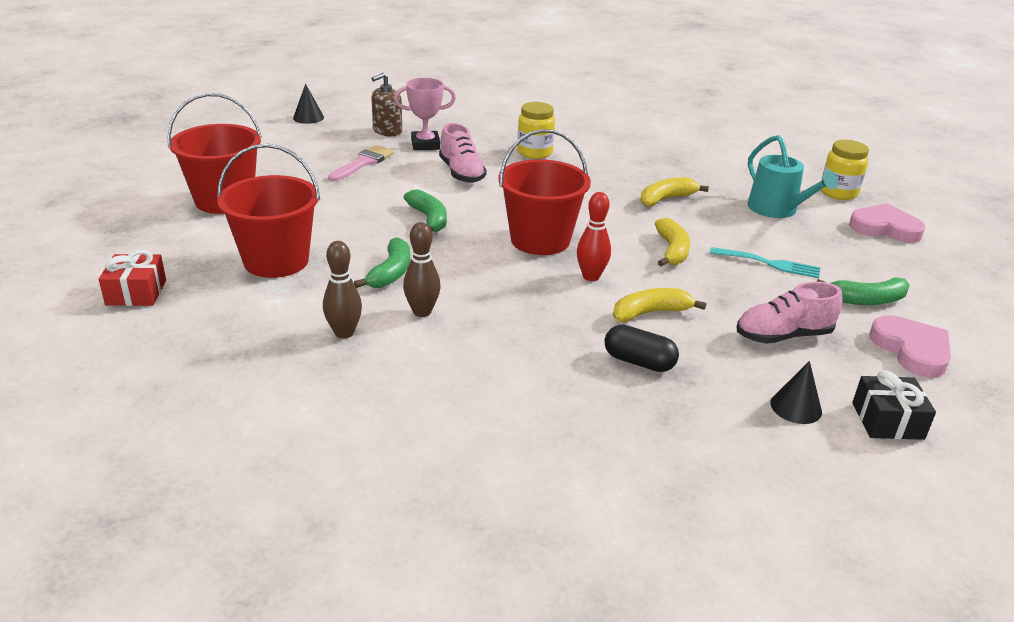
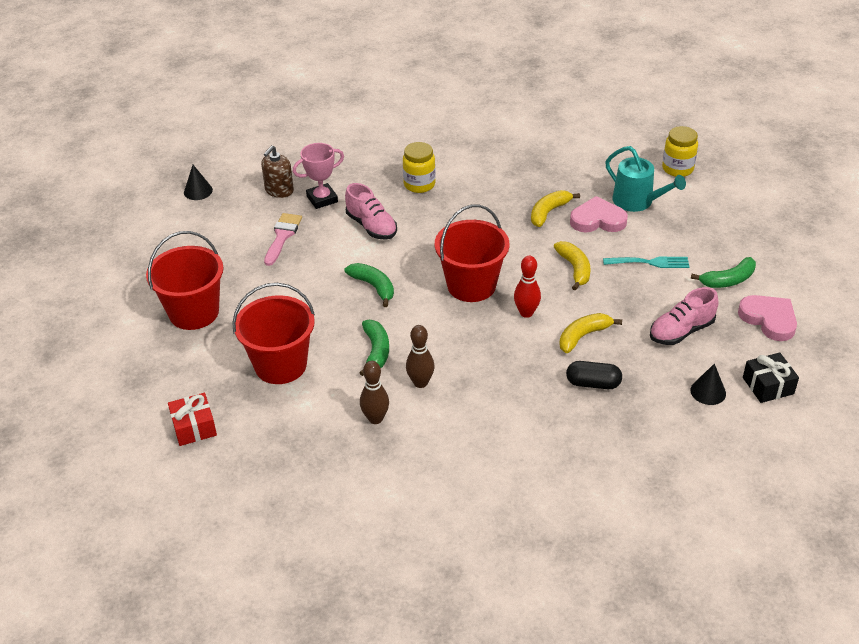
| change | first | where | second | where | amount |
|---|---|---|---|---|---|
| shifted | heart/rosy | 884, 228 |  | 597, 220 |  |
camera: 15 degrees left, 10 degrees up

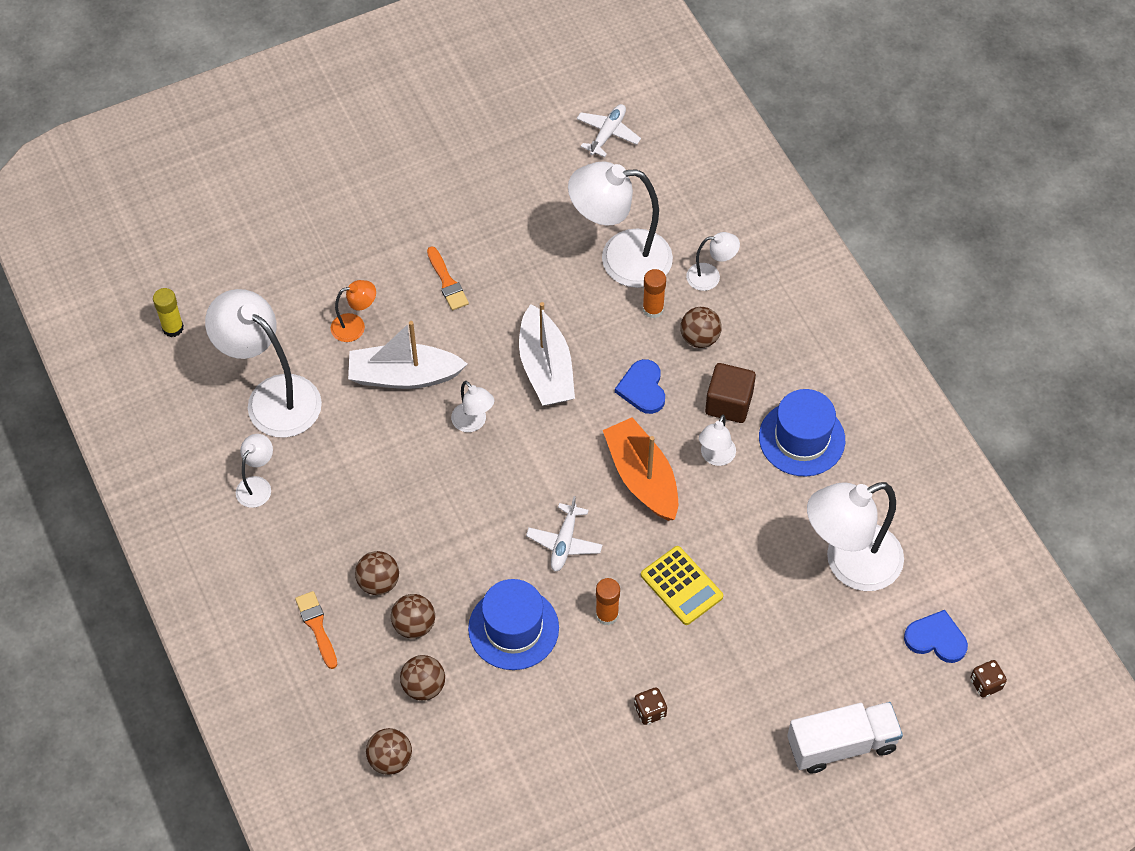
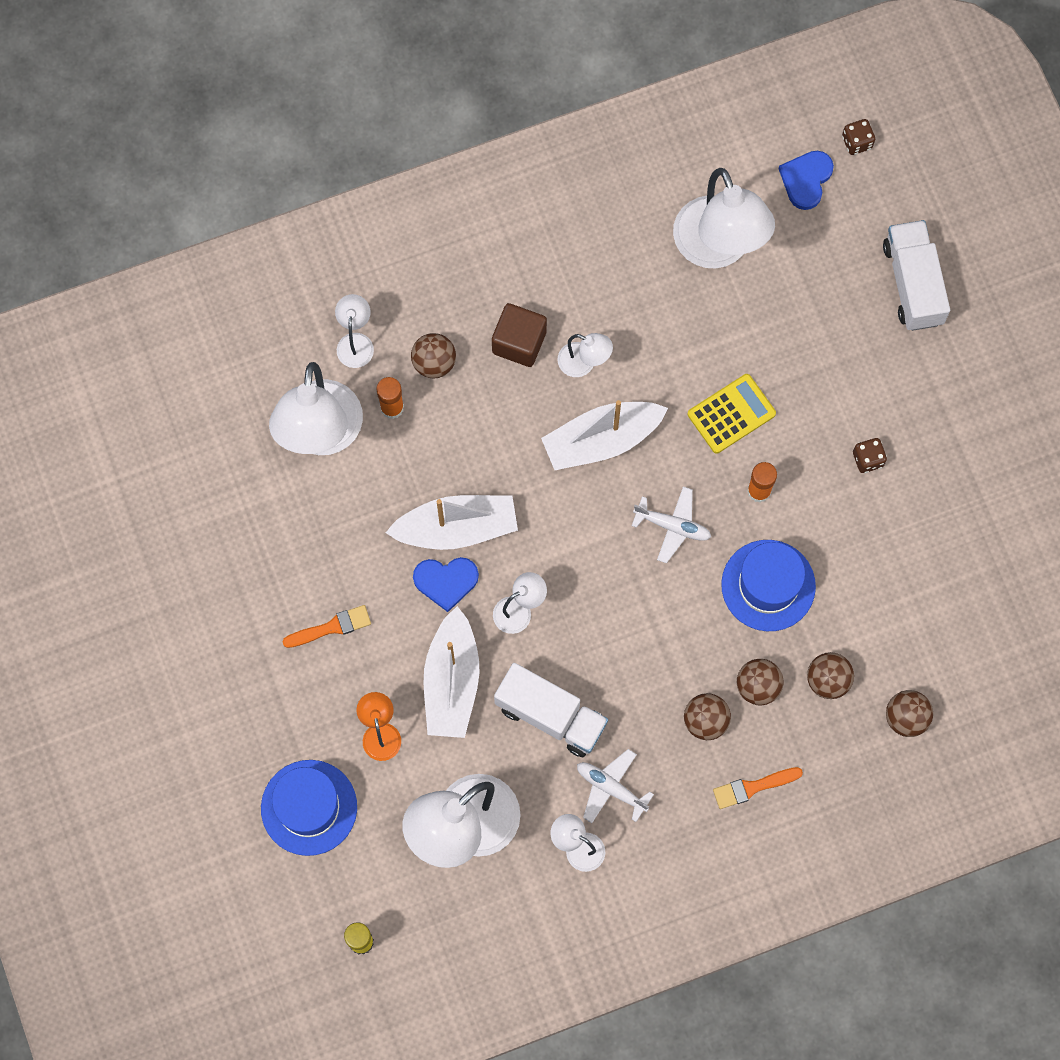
| change | first | where | second | where | amount |
|---|---|---|---|---|---|
| new |  |  | lorry/snow-white | 550, 715 |  |
| shifted | toy plane/snow-white | 608, 134 |  | 611, 788 |  |
| shifted | heart/blue | 642, 388 |  | 446, 581 |  |
| shifted | top hat/blue | 802, 438 |  | 309, 807 |  |
| repainted | sailboat/orange-coloured | 642, 477 | sailboat/snow-white | 602, 440 |  |
camera: 85 degrees left, 15 degrees up

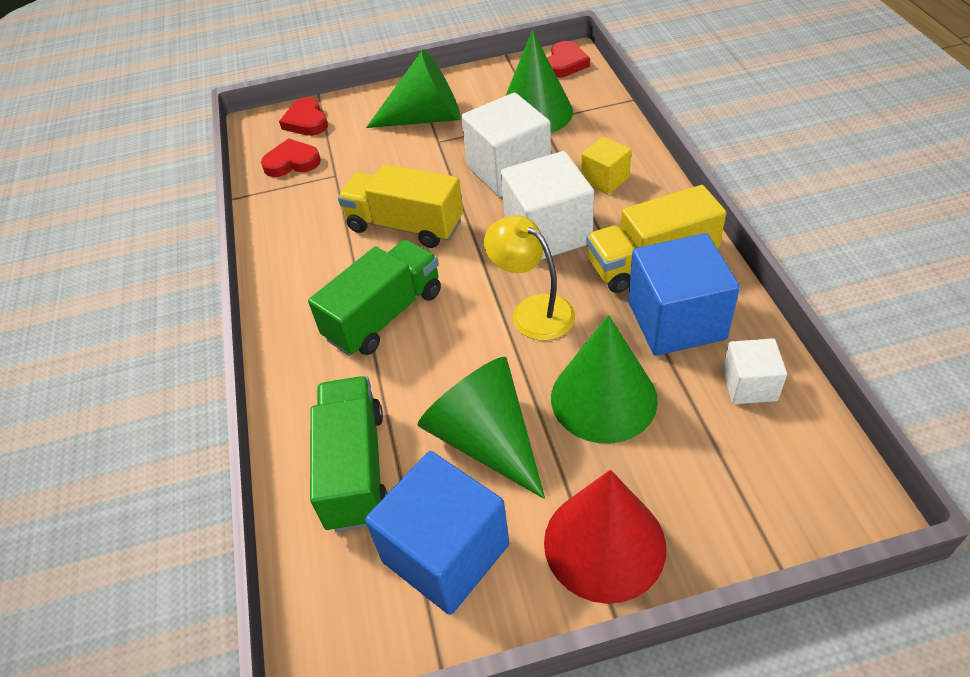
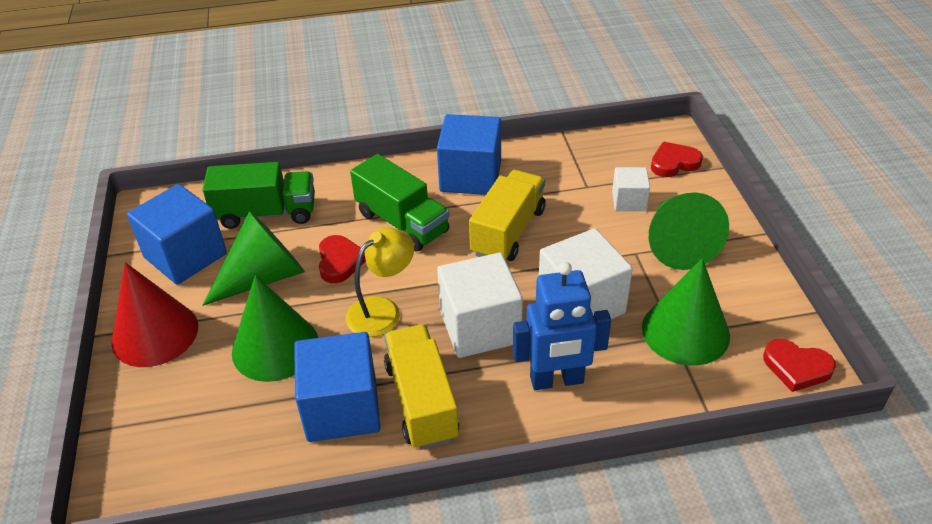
| change | first | where | second | where | amount |
|---|---|---|---|---|---|
| new |  |  | block/blue | 470, 176 |  |
| shifted | heart/scarlet | 292, 162 |  | 340, 261 |  |
| shifted | block/snow-white | 749, 385 |  | 629, 201 |  |
| swapped | block/golden | 605, 179 | robot figure/blue | 557, 380 |  |
camera: 90 degrees right, 5 degrees down

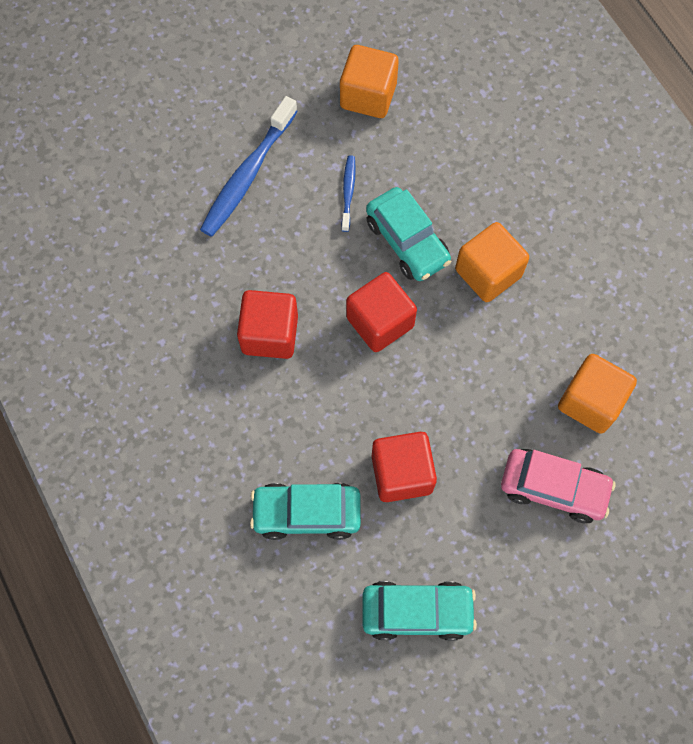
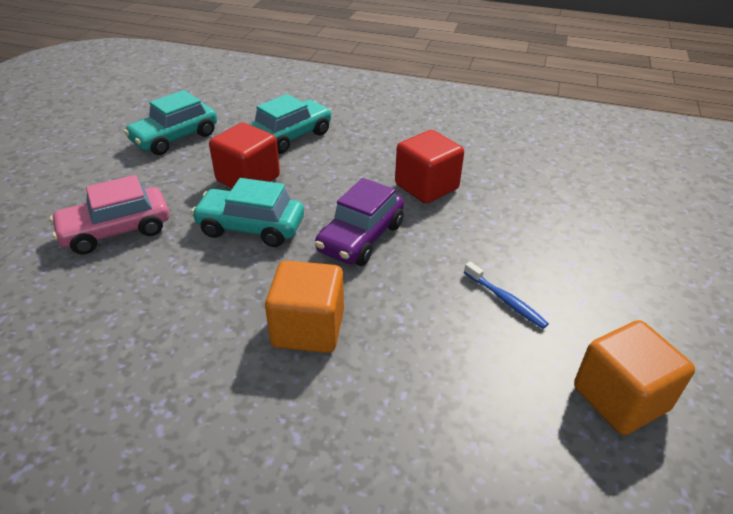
| change | first | where | second | where | amount |
|---|---|---|---|---|---|
| gone | toothbrush/blue | 247, 175 |  |  |  |
| gone | block/orange-coloured | 590, 401 |  |  |  |
| shifted | toy car/turquoise | 407, 241 |  | 251, 227 |  |
| swapped | block/scarlet | 380, 322 | toy car/royal purple | 360, 238 |  |
camera: 135 degrees right, 30 degrees down

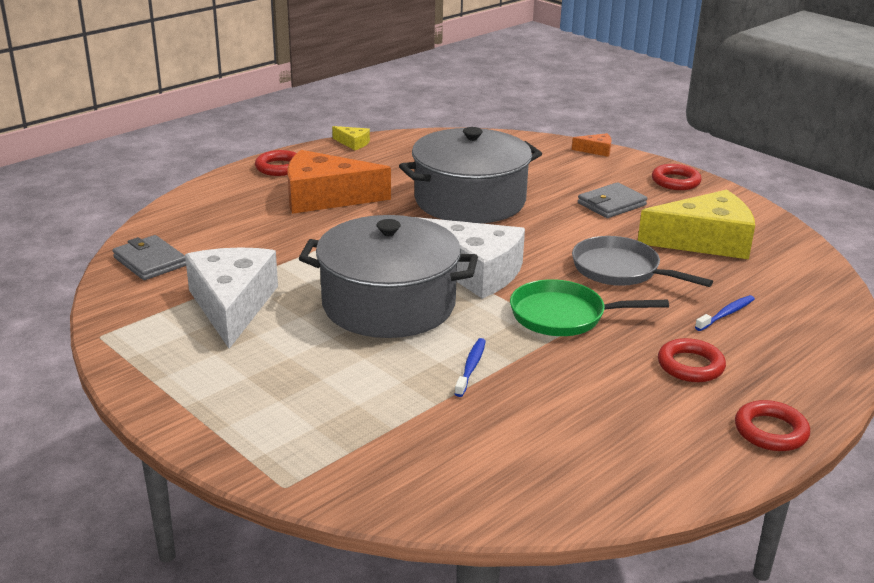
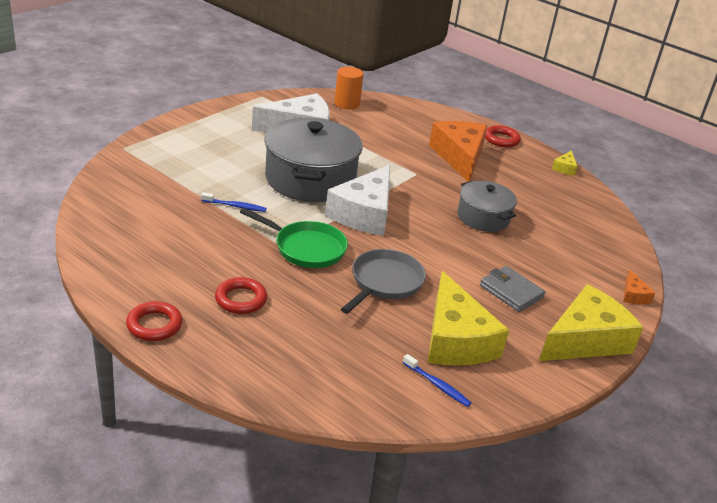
| change | first | where | second | where | amount |
|---|---|---|---|---|---|
| shifted | toothbrush/blue | 726, 314 |  | 437, 385 |  |
| swapped | card wallet/ash-grey | 150, 261 | solid cylinder/orange-coloured | 347, 104 |  |
| swapped | ring/scarlet | 675, 181 | piece of cheese/golden | 585, 340 |  |
| rotated | frying pan/green | 564, 316 |  | 306, 248 | 120 degrees clockwise |
| scaled | pot/ash-grey | 470, 200 |  | 483, 217 | x0.57 |
camera: 80 degrees right, 5 degrees up

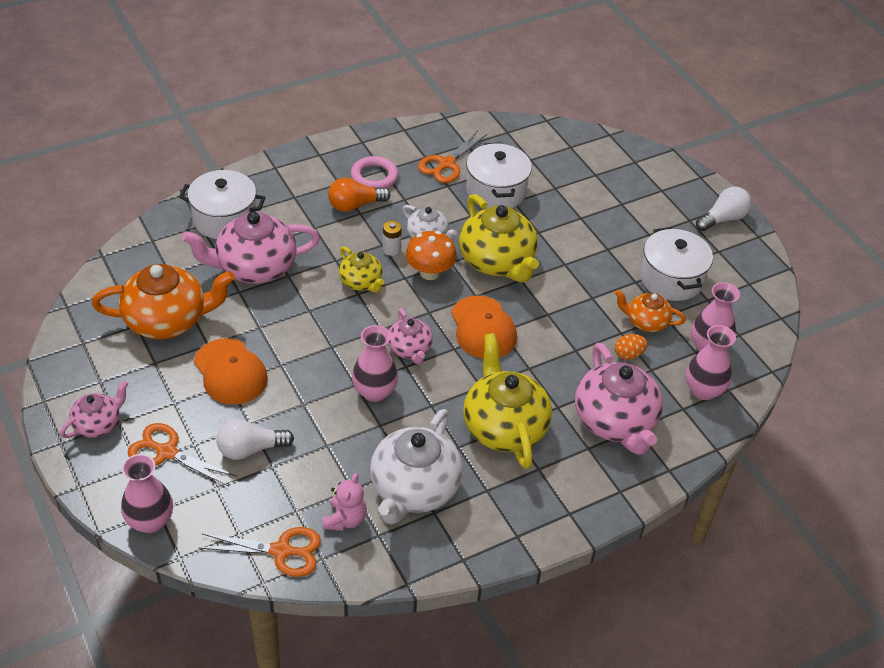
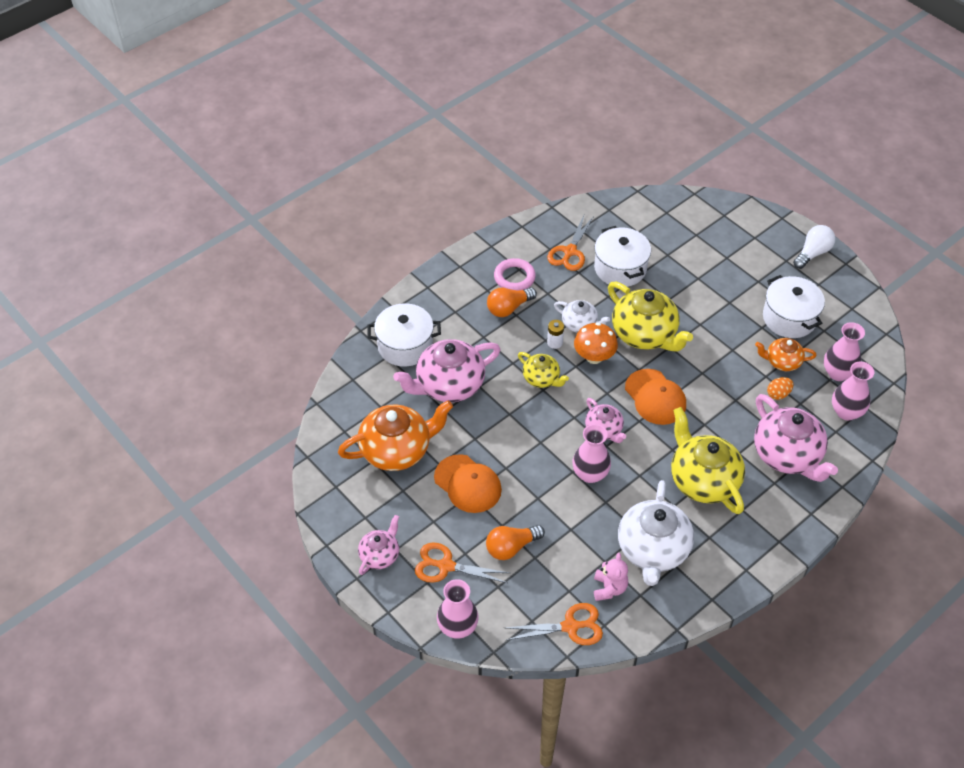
| change | first | where | second | where | amount |
|---|---|---|---|---|---|
| repainted | lightbulb/snow-white | 250, 449 | lightbulb/orange-coloured | 511, 547 |  |
camera: 10 degrees left, 5 degrees up

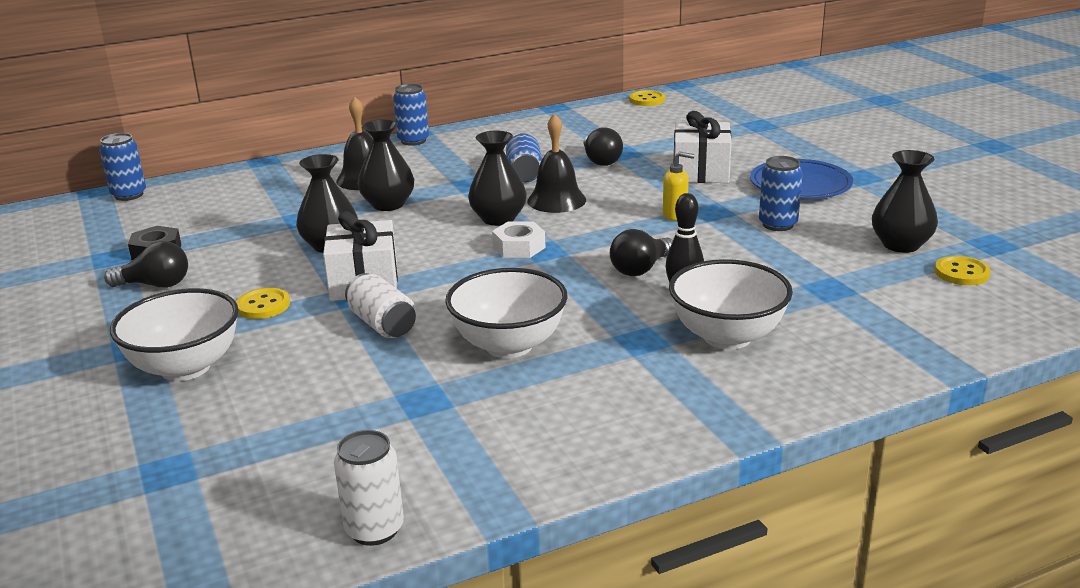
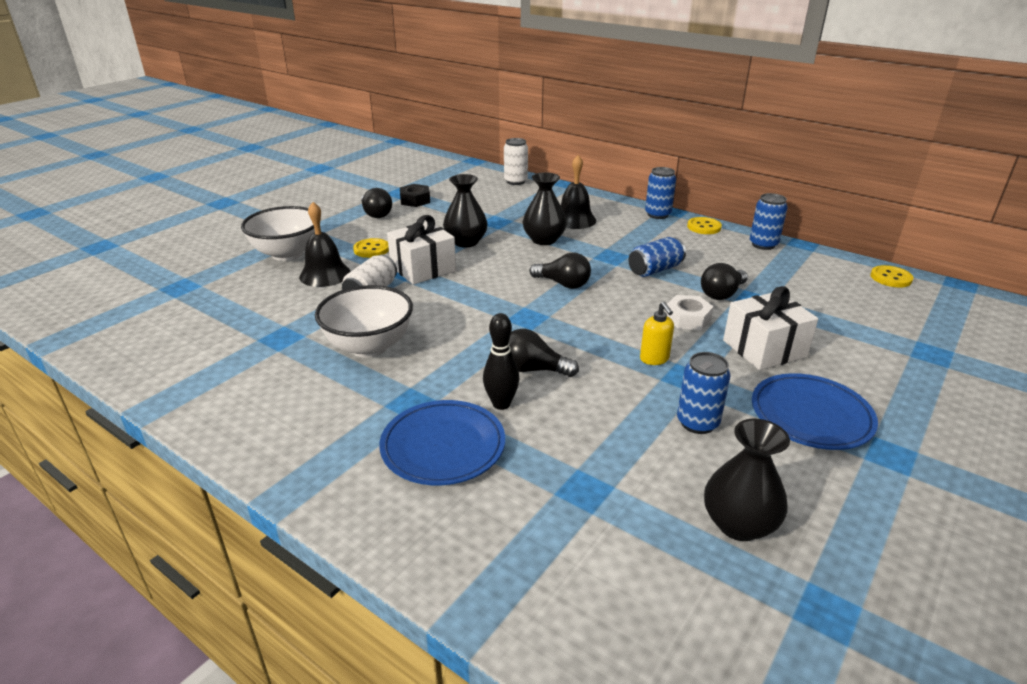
| change | first | where | second | where | amount |
|---|---|---|---|---|---|
| shifted | soda can/blue | 129, 195 |  | 763, 244 |  |
| shifted | soda can/snow-white | 374, 529 |  | 515, 181 |  |
| shifted | hexagon nut/snow-white | 519, 247 |  | 687, 318 |  |
| shifted | hand bell/jet-black | 556, 200 |  | 325, 274 |  |
| shifted | sewing button/golden | 961, 273 |  | 704, 227 |  |
| swapped | flower vase/jet-black | 498, 218 | lightbulb/jet-black | 563, 284 |  |
| swapped | serving bowl/snow-white | 727, 337 | dinner plate/blue | 443, 446 |  |
camera: 60 degrees right, 5 degrees up

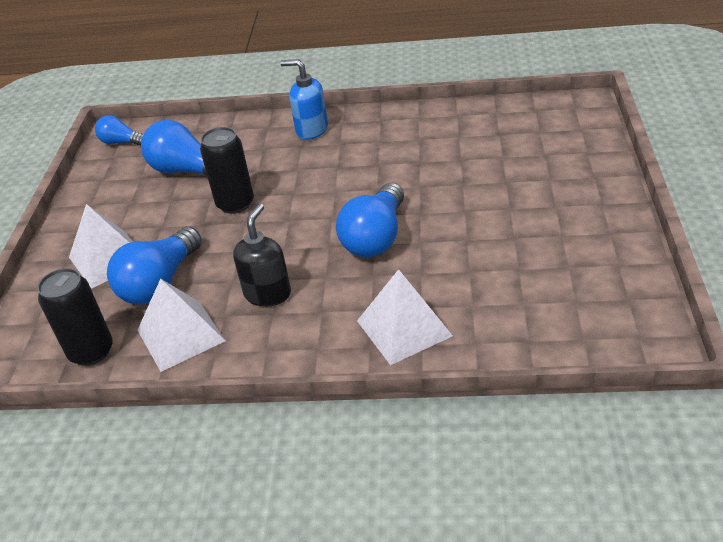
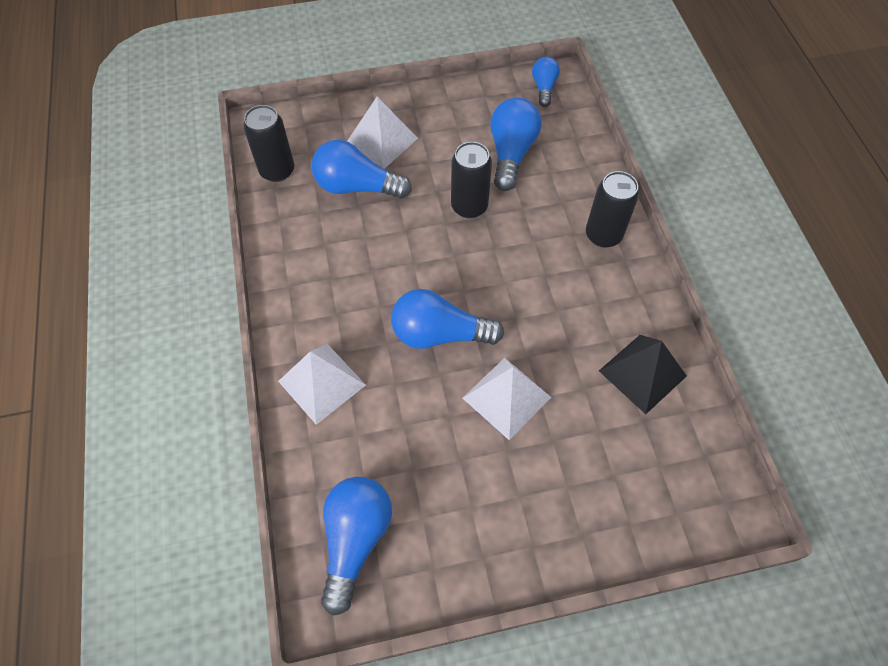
| change | first | where | second | where | amount |
|---|---|---|---|---|---|
| gone | soap dispenser/jet-black | 268, 293 |  |  |  |
| new |  |  | lightbulb/blue | 355, 540 |  |
| new |  |  | pyramid/jet-black | 642, 373 |  |
| shifted | pyramid/snow-white | 181, 335 |  | 506, 397 |  |
| swapped | soap dispenser/blue | 311, 130 | soda can/jet-black | 603, 235 |  |
camera: 70 degrees right, 20 degrees up

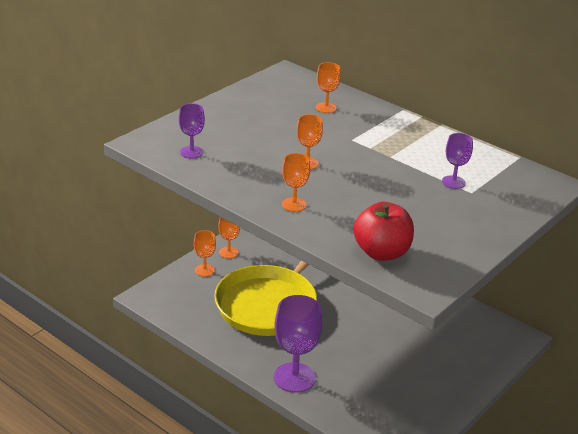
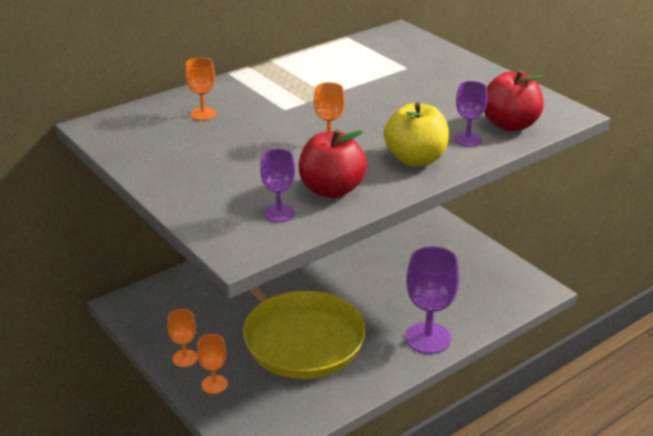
| change | first | where | second | where | amount |
|---|---|---|---|---|---|
| new |  |  | toy apple/scarlet | 331, 190 |  |
| shifted | goblet/royal purple | 453, 182 |  | 467, 139 |  |
| swapped | goblet/orange-coloured | 294, 204 | toy apple/golden | 415, 159 |  |
camera: 75 degrees left, 0 degrees up

